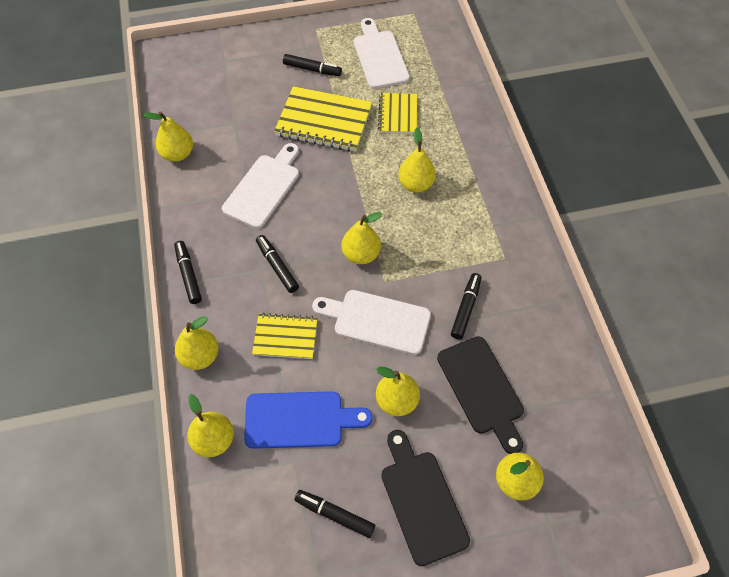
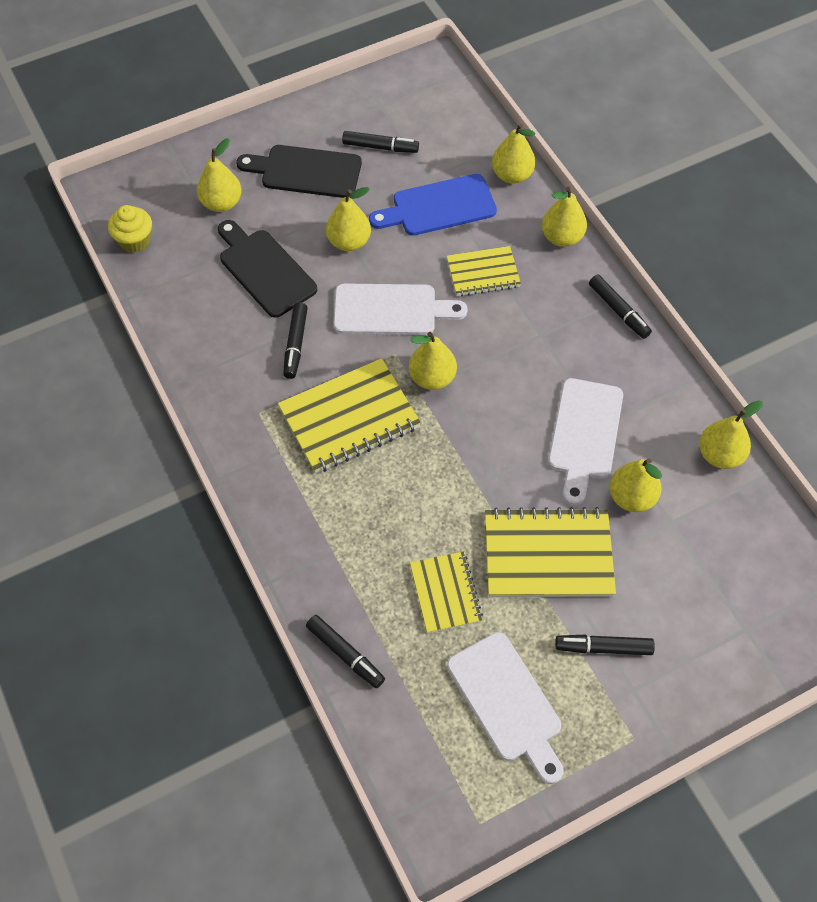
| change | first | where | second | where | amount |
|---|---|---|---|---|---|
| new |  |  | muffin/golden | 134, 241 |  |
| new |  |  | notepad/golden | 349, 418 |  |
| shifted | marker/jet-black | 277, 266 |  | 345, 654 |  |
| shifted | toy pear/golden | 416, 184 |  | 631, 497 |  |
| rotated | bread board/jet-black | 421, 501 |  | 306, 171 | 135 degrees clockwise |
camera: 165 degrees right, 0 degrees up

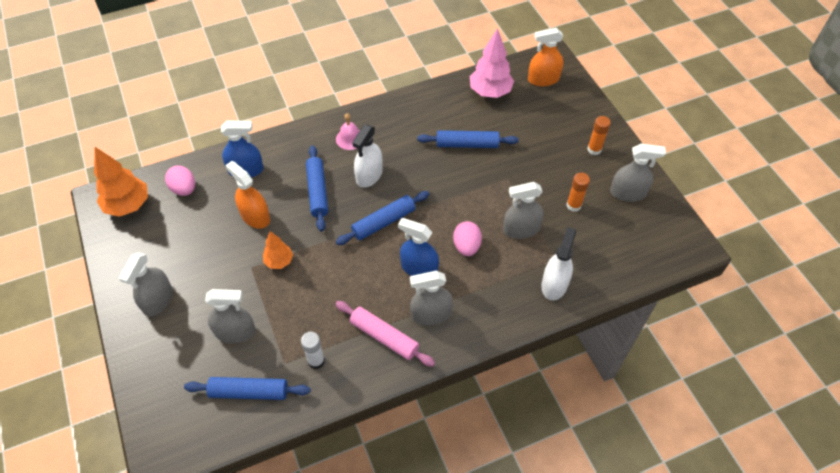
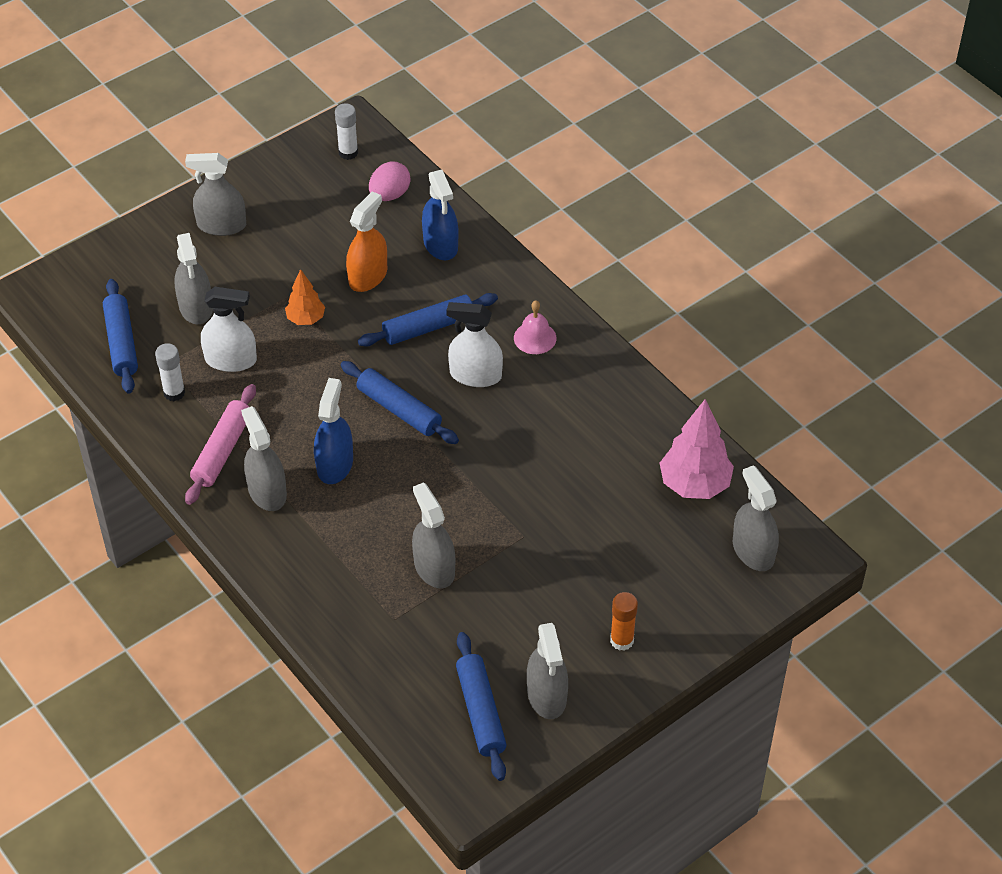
| change | first | where | second | where | amount |
|---|---|---|---|---|---|
| gone | egg/rosy | 466, 246 |  |  |  |
| gone | glue/orange-coloured | 573, 205 |  |  |  |
| shifted | pastry roller/blue | 467, 144 |  | 480, 712 |  |
| shifted | spray bottle/snow-white | 554, 284 |  | 231, 360 |  |
| swapped | tree/orange-coloured | 128, 205 | glue/snow-white | 348, 153 |  |
| repainted | spray bottle/orange-coloured | 543, 79 | spray bottle/ash-grey | 753, 551 |  |
camera: 75 degrees right, 5 degrees down

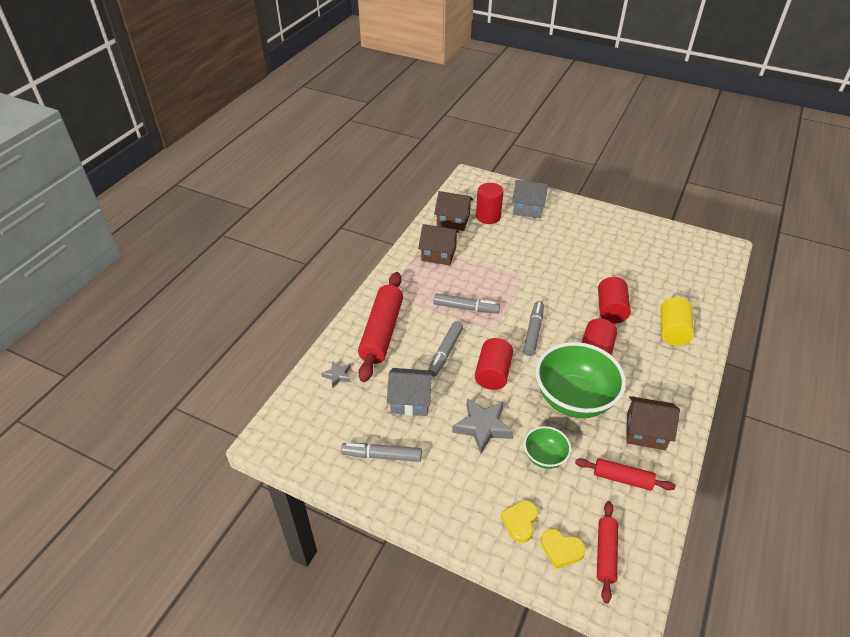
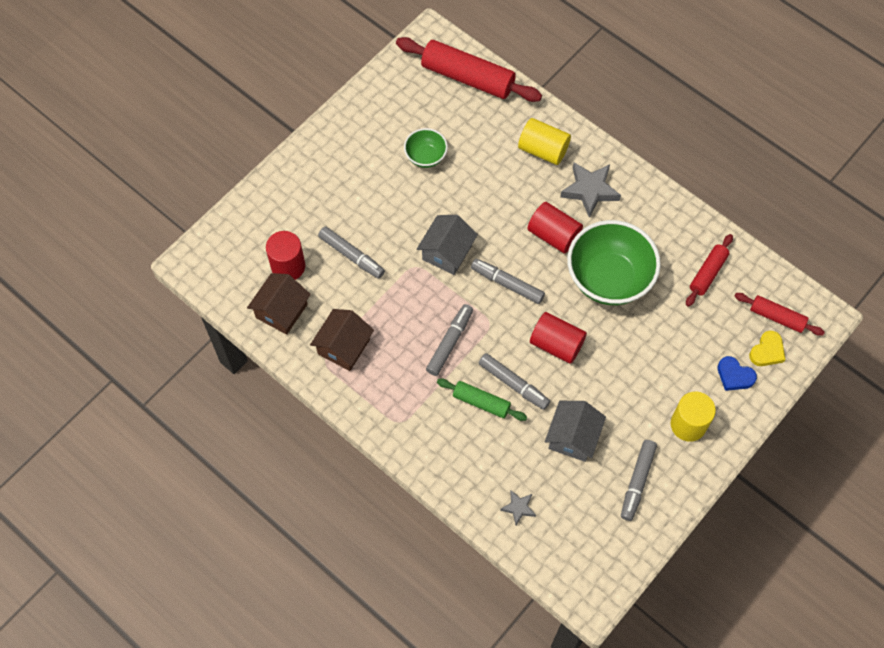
| change | first | where | second | where | amount |
|---|---|---|---|---|---|
| gone | solid cylinder/scarlet | 610, 310 |  |  |  |
| gone | toy house/brown | 645, 431 |  |  |  |
| new |  |  | marker/ash-grey | 351, 256 |  |
| new |  |  | pastry roller/green | 481, 402 |  |
| new |  |  | solid cylinder/golden | 688, 424 |  |
| shifted | pastry roller/scarlet | 381, 332 |  | 467, 77 |  |
| shifted | star shape/ash-grey | 483, 427 |  | 590, 190 |  |
| shifted | toy house/ash-grey | 528, 208 |  | 447, 252 |  |
| shifted | serving bowl/green | 544, 457 |  | 425, 157 |  |
| repainted | heart/golden | 520, 522 | heart/blue | 734, 376 |  |
camera: 75 degrees left, 20 degrees up

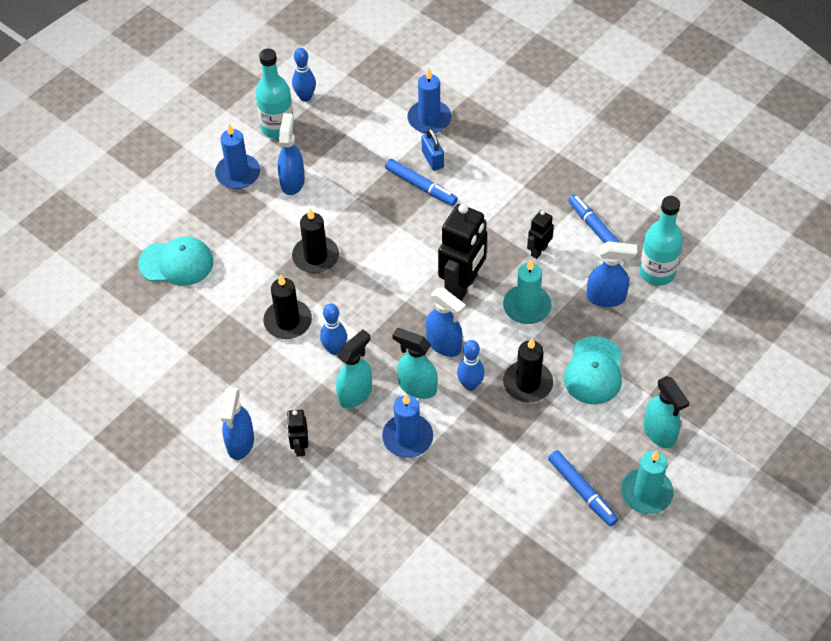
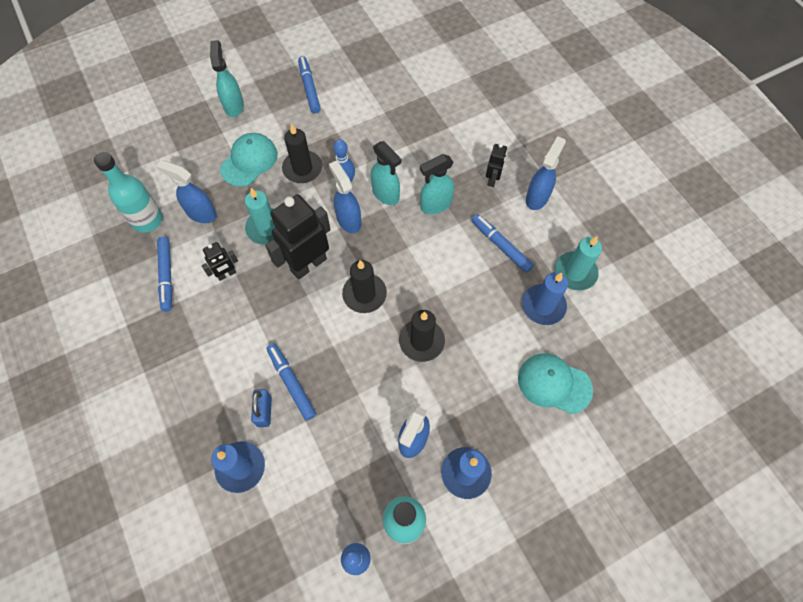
| change | first | where | second | where | amount |
|---|---|---|---|---|---|
| gone | skittle/blue | 335, 349 |  |  |  |
| new |  |  | marker/blue | 500, 246 |  |
| shifted | candle/jet-black | 288, 321 |  | 364, 294 |  |
| shifted | candle/blue | 407, 437 |  | 543, 306 |  |
| shifted | candle/turquoise | 646, 493 |  | 575, 272 |  |
camera: 160 degrees left, 10 degrees up

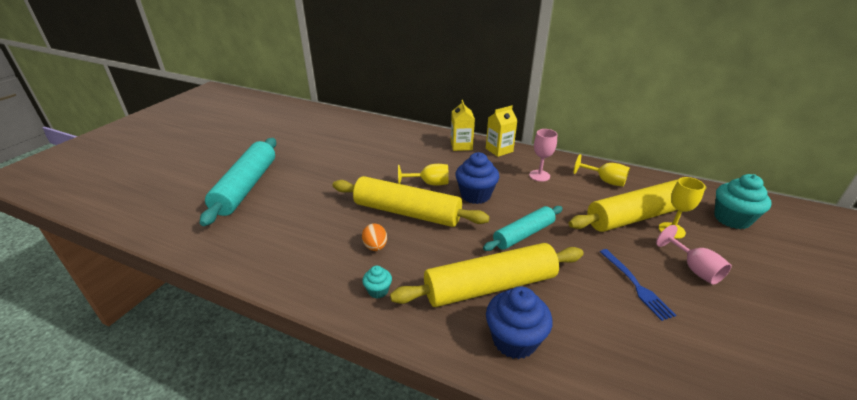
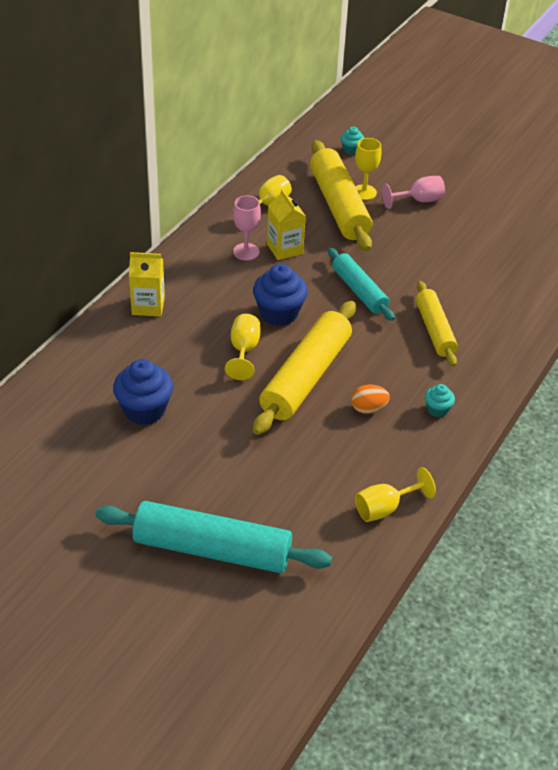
| change | first | where | second | where | amount |
|---|---|---|---|---|---|
| gone | table fork/blue | 636, 285 |  |  |  |
| new |  |  | goblet/golden | 385, 508 |  |
| shifted | milk carton/golden | 499, 150 |  | 284, 249 |  |
| shifted | muffin/blue | 514, 340 |  | 144, 410 |  |
| scaled | pastry roller/golden | 490, 286 |  | 434, 330 | x0.62 |
| scaled | muffin/turquoise | 732, 219 |  | 351, 150 | x0.52 |
camera: 85 degrees left, 10 degrees up

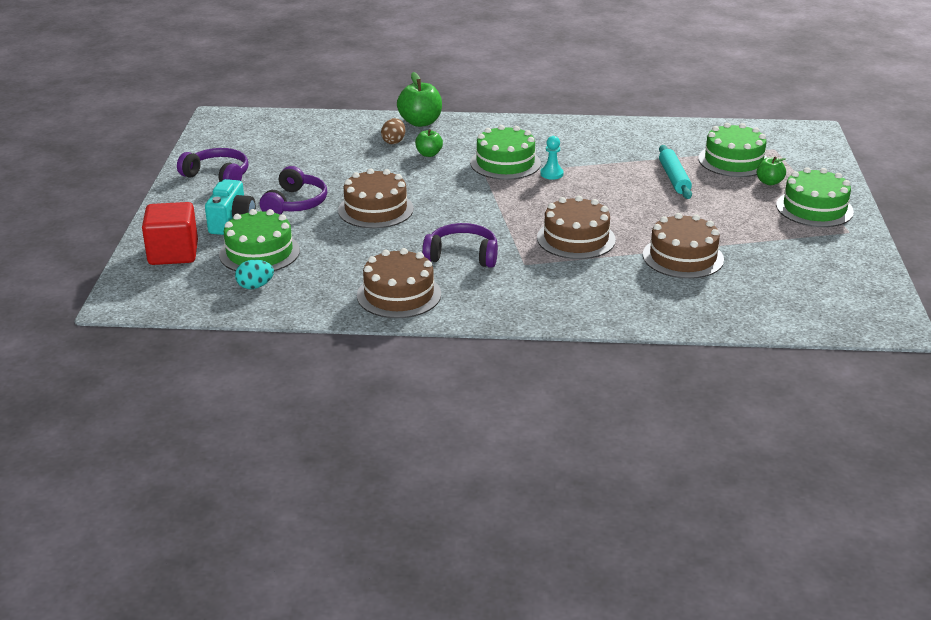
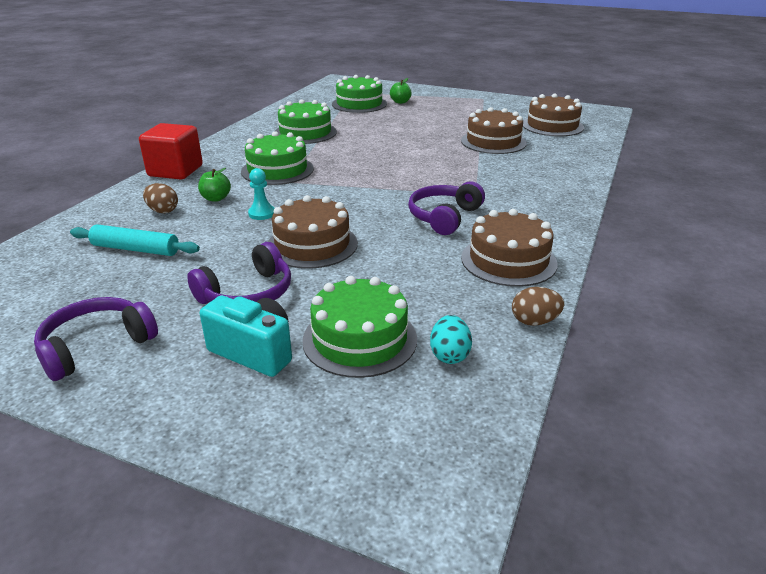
| change | first | where | second | where | amount |
|---|---|---|---|---|---|
| gone | toy apple/green | 420, 122 |  |  |  |
| new |  |  | egg/brown | 534, 321 |  |
| shifted | block/scarlet | 173, 253 |  | 175, 171 |  |
| shifted | layer cake/brown | 576, 239 |  | 552, 126 |  |
| shifted | pawn/turquoise | 551, 174 |  | 262, 213 |  |
| shifted | pastry roller/turquoise | 674, 178 |  | 136, 249 |  |
| shifted | layer cake/green | 814, 208 |  | 305, 133 |  |
| rotated | headset/royal purple | 295, 203 |  | 247, 293 | 105 degrees clockwise |
camera: 70 degrees left, 0 degrees up

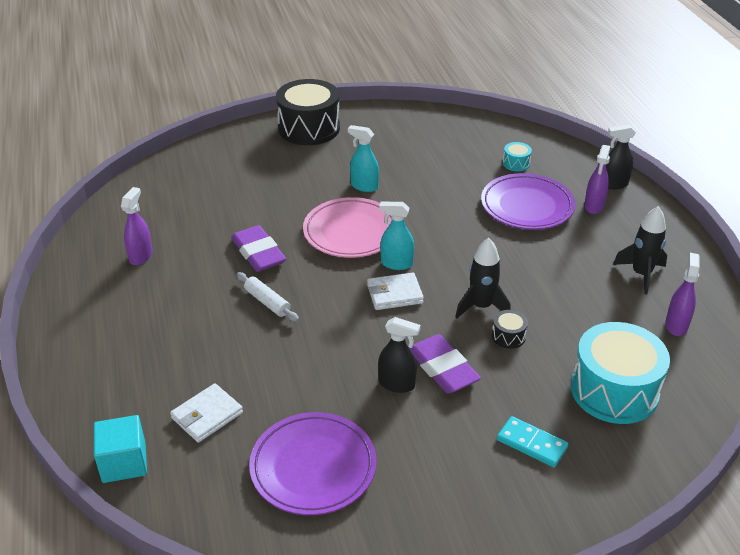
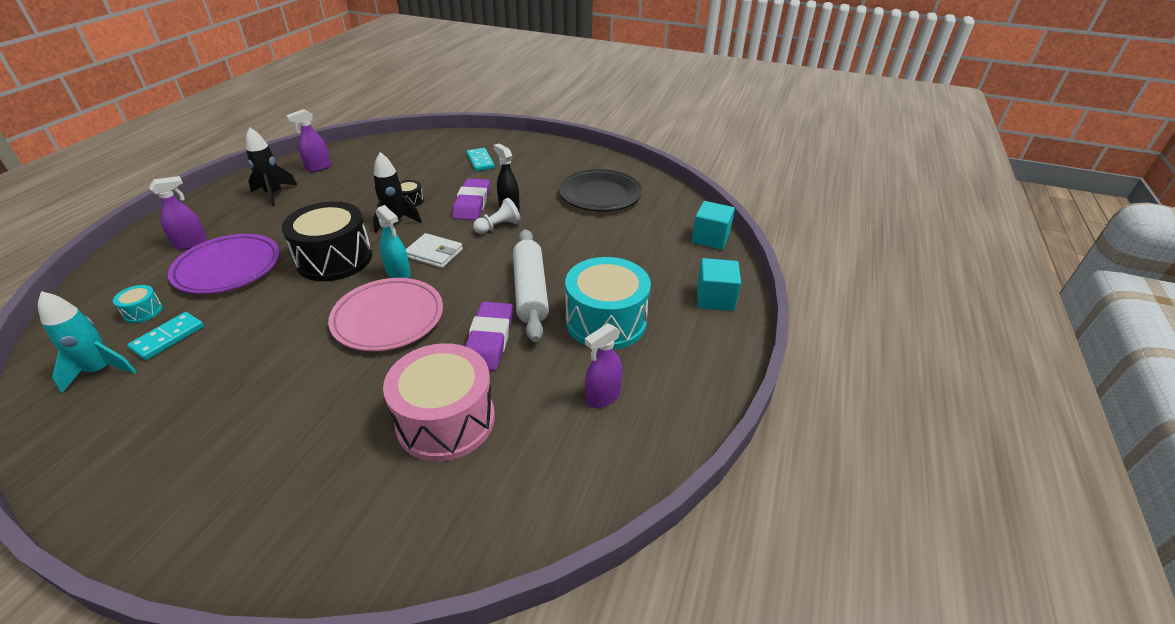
| change | first | where | second | where | amount |
|---|---|---|---|---|---|
| gone | card wallet/snow-white | 207, 415 |  |  |  |
| gone | spray bottle/turquoise | 364, 186 |  |  |  |
| gone | spray bottle/jet-black | 613, 184 |  |  |  |
| new |  |  | toy rocket/turquoise | 101, 370 |  |
| new |  |  | domino tile/turquoise | 168, 338 |  |
| new |  |  | snare drum/rosy | 446, 420 |  |
| new |  |  | pawn/snow-white | 498, 227 |  |
| new |  |  | block/turquoise | 715, 298 |  |
| shifted | snare drum/jet-black | 309, 128 |  | 334, 259 |  |
| shifted | snare drum/turquoise | 614, 390 |  | 606, 321 |  |
| repainted | dinner plate/royal purple | 313, 467 | dinner plate/jet-black | 600, 195 |  |
| scaled | pastry roller/snow-white | 267, 302 |  | 530, 291 | x1.86 |
camera: 145 degrees left, 0 degrees up

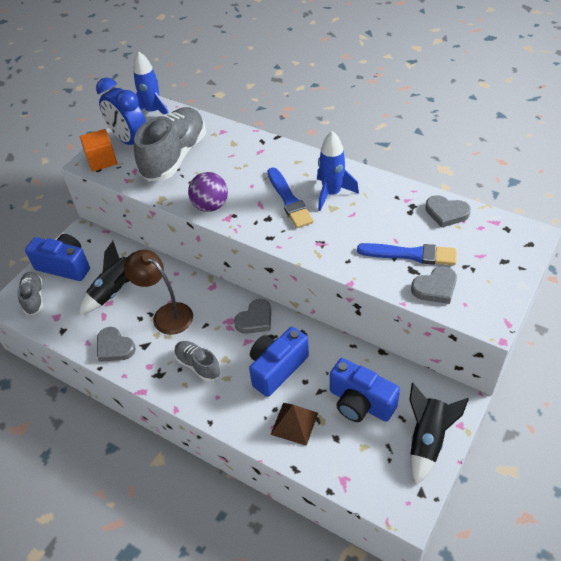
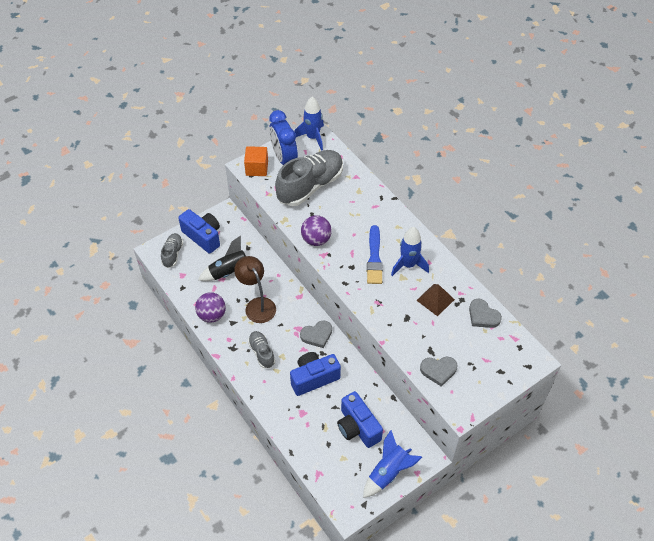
| change | first | where | second | where | amount |
|---|---|---|---|---|---|
| gone | paint brush/blue | 410, 254 |  |  |  |
| shifted | pyramid/brown | 294, 423 |  | 435, 299 |  |
| swapped | heart/ash-grey | 114, 347 | sphere/royal purple | 212, 315 |  |
| repainted | toy rocket/jet-black | 427, 440 | toy rocket/blue | 388, 472 |  |
camera: 20 degrees right, 5 degrees up

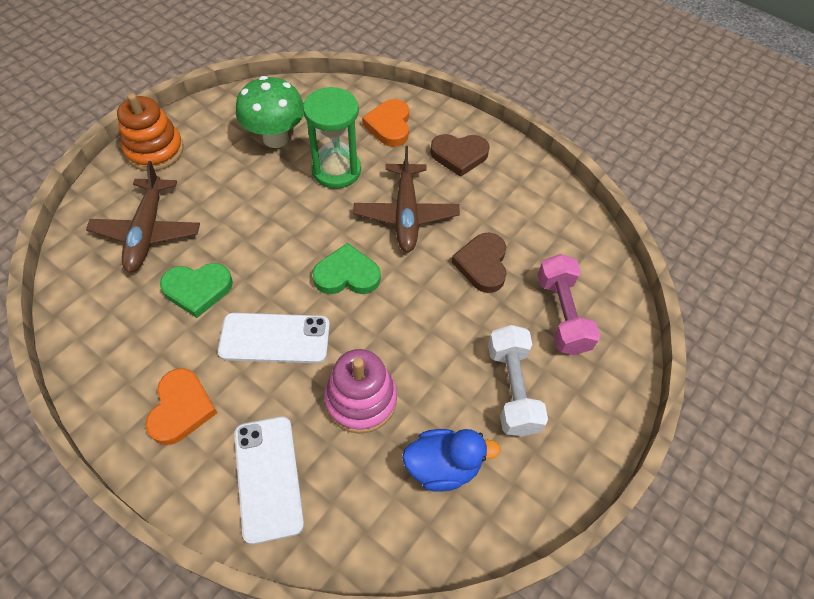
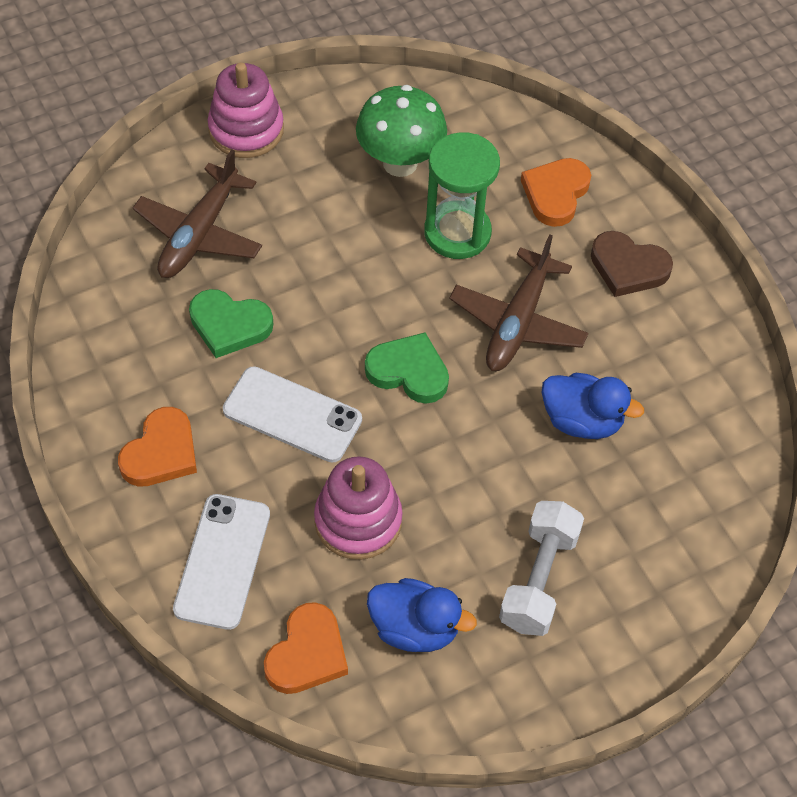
| change | first | where | second | where | amount |
|---|---|---|---|---|---|
| gone | hand weight/rosy | 562, 314 |  |  |  |
| new |  |  | heart/orange-coloured | 307, 653 |  |
| swapped | heart/brown | 482, 264 | duck/blue | 582, 421 |  |
| repainted | stacking rings/orange-coloured | 155, 150 | stacking rings/rosy | 246, 130 |  |
camera: 25 degrees right, 0 degrees up

